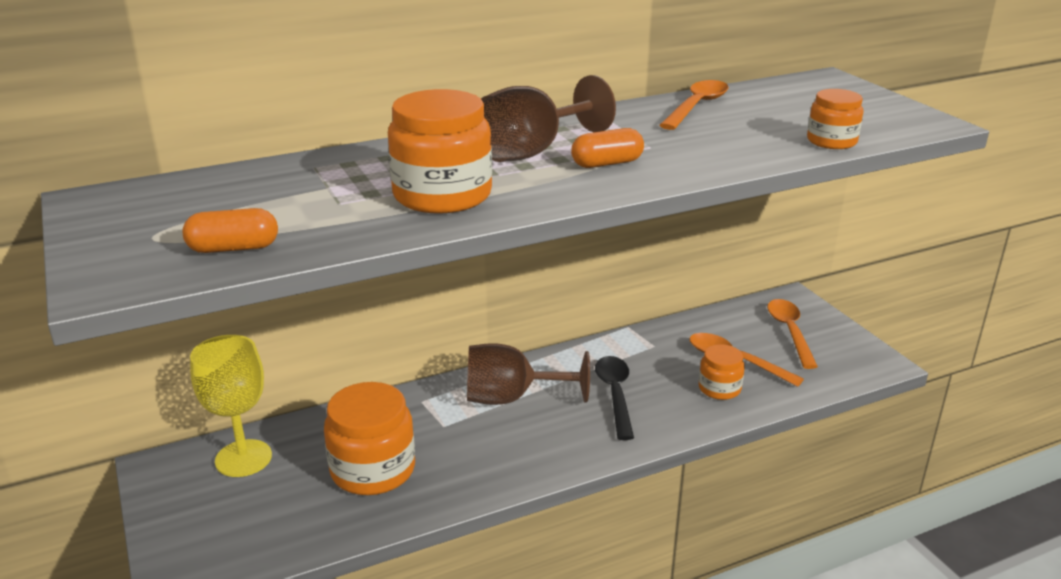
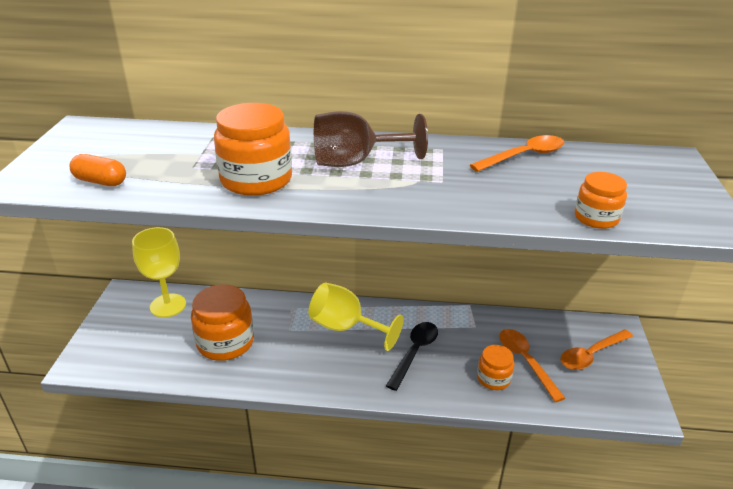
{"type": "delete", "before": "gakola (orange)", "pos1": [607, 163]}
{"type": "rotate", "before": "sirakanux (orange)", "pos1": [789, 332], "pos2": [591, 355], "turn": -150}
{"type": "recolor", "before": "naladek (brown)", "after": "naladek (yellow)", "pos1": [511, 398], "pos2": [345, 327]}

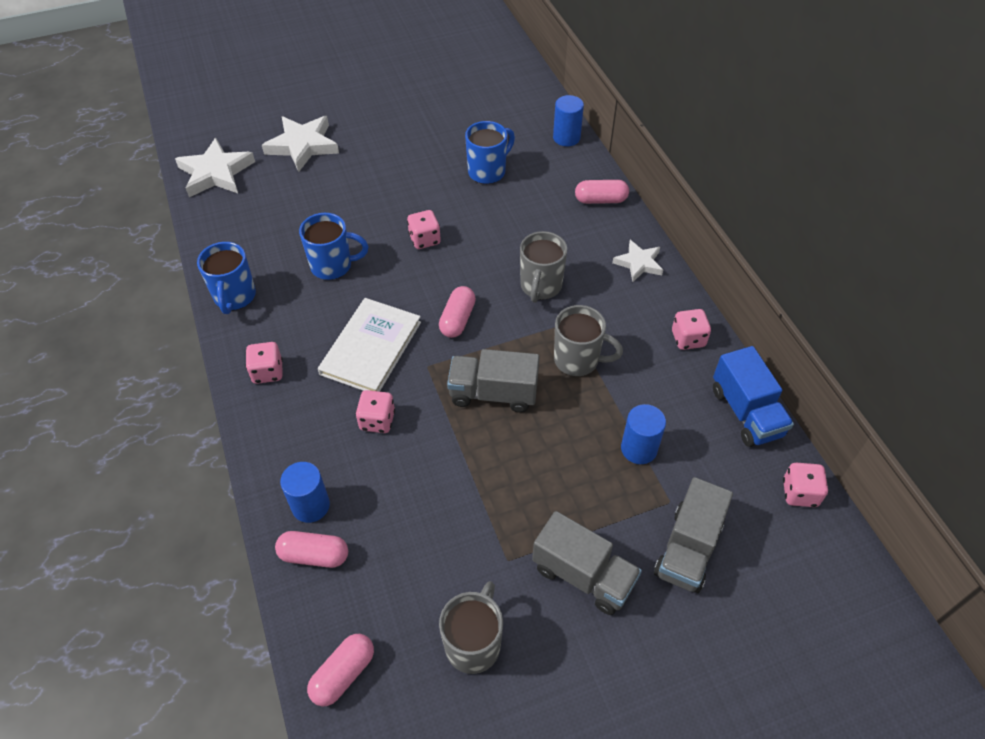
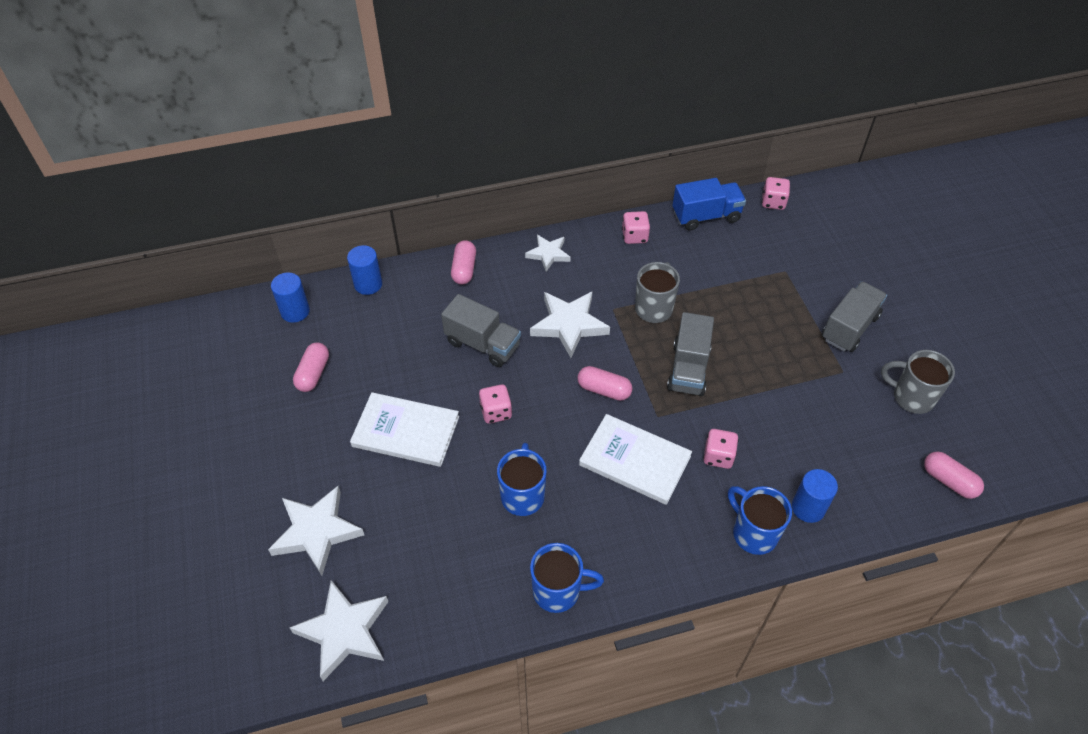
{"type": "move", "before": "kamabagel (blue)", "pos1": [488, 171], "pos2": [753, 533]}
{"type": "replace", "before": "kamabagel (grey)", "after": "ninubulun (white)", "pos1": [540, 286], "pos2": [569, 325]}
{"type": "delete", "before": "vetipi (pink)", "pos1": [267, 372]}
{"type": "move", "before": "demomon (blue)", "pos1": [639, 449], "pos2": [295, 311]}
{"type": "move", "before": "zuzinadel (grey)", "pos1": [688, 549], "pos2": [483, 344]}
{"type": "move", "before": "gakola (pink)", "pos1": [314, 555], "pos2": [313, 374]}
{"type": "insert", "after": "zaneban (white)", "pos2": [406, 431]}

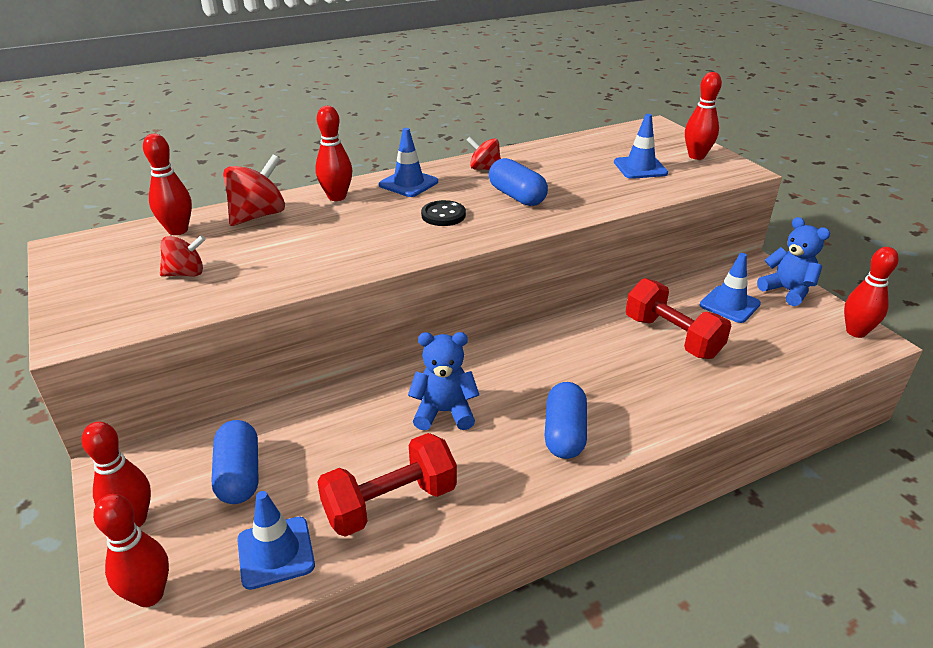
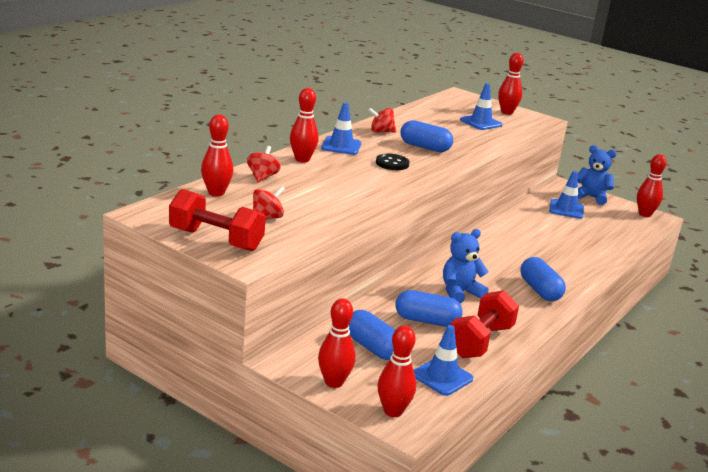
{"type": "resize", "before": "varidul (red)", "pos1": [258, 215], "pos2": [262, 177], "scale": 0.64}
{"type": "move", "before": "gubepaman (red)", "pos1": [672, 337], "pos2": [216, 240]}
{"type": "insert", "after": "gakola (blue)", "pos2": [426, 321]}

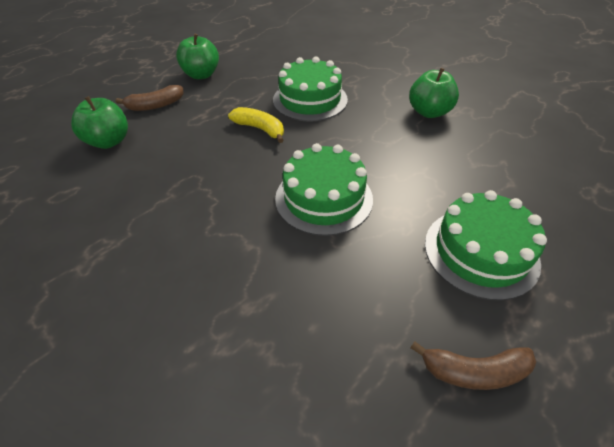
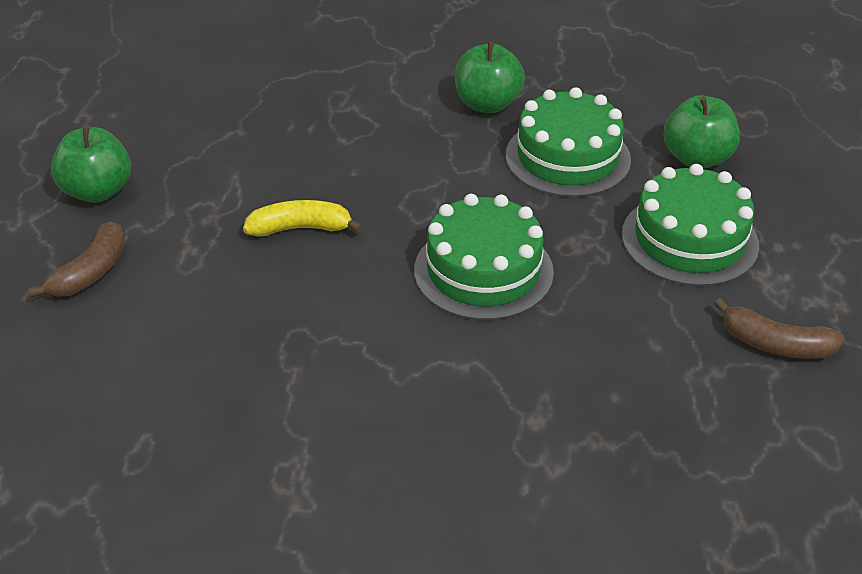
{"type": "move", "before": "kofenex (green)", "pos1": [310, 100], "pos2": [567, 157]}
{"type": "move", "before": "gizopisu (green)", "pos1": [109, 141], "pos2": [697, 158]}
{"type": "rotate", "before": "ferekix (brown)", "pos1": [474, 371], "pos2": [775, 344], "turn": 60}

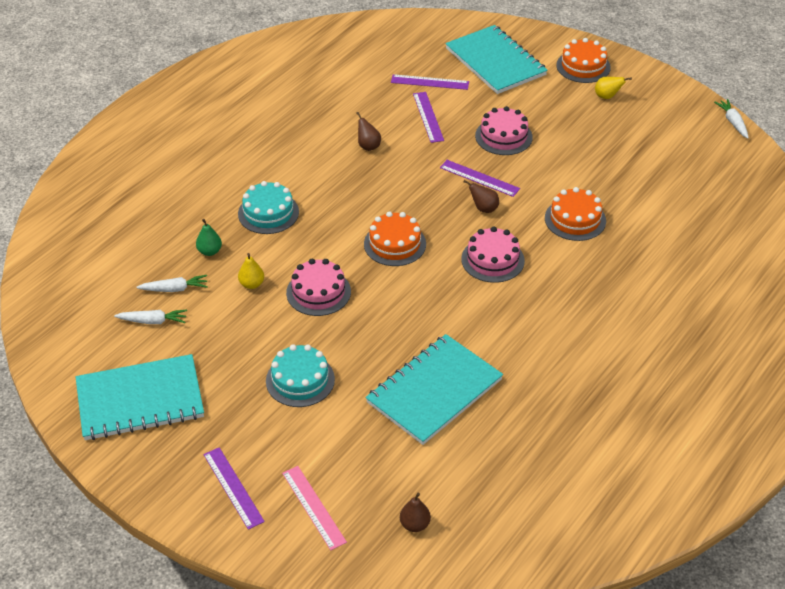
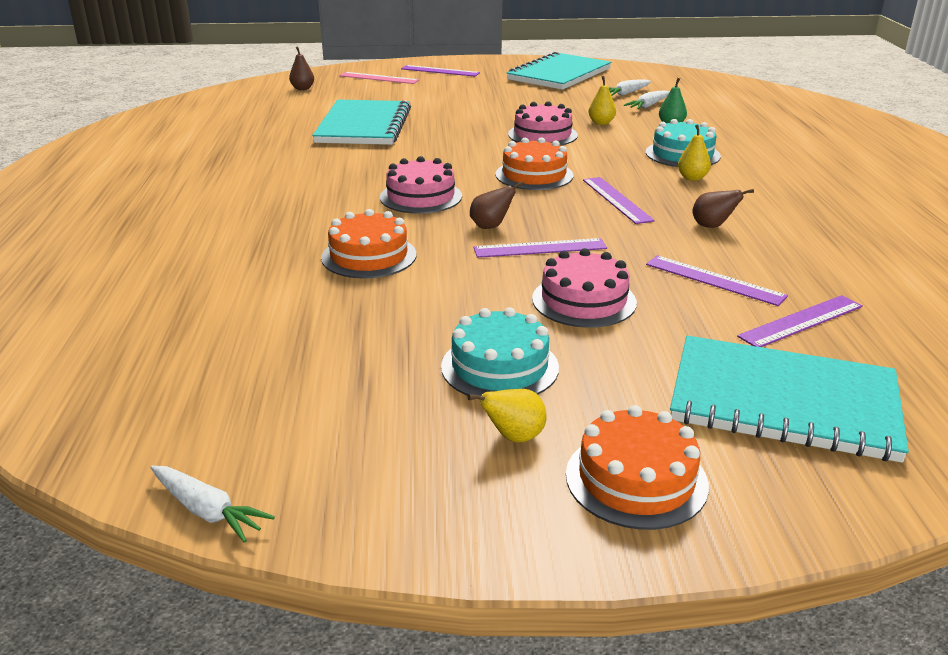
{"type": "move", "before": "kofenex (turquoise)", "pos1": [300, 380], "pos2": [499, 367]}
{"type": "insert", "after": "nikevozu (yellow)", "pos2": [692, 178]}
{"type": "insert", "after": "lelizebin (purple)", "pos2": [617, 200]}

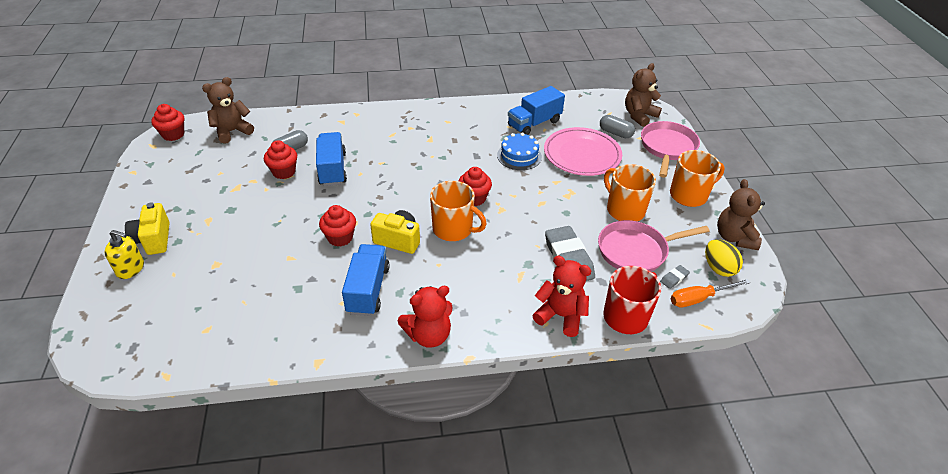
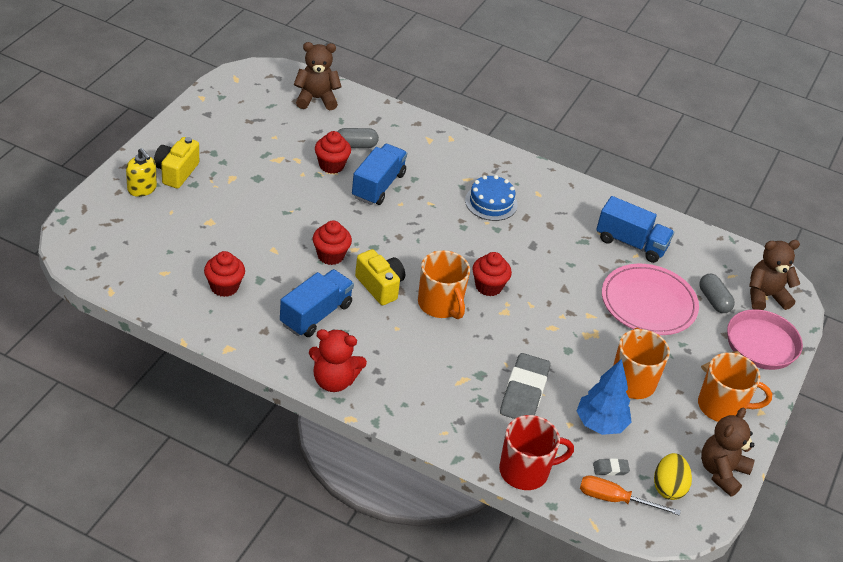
{"type": "rotate", "before": "zuzinadel (blue)", "pos1": [534, 123], "pos2": [631, 243], "turn": -150}
{"type": "move", "before": "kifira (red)", "pos1": [173, 134], "pos2": [224, 287]}
{"type": "move", "before": "kofenex (blue)", "pos1": [519, 156], "pos2": [491, 202]}
{"type": "replace", "before": "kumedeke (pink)", "after": "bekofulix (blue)", "pos1": [636, 251], "pos2": [600, 424]}
{"type": "delete", "before": "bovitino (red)", "pos1": [560, 316]}

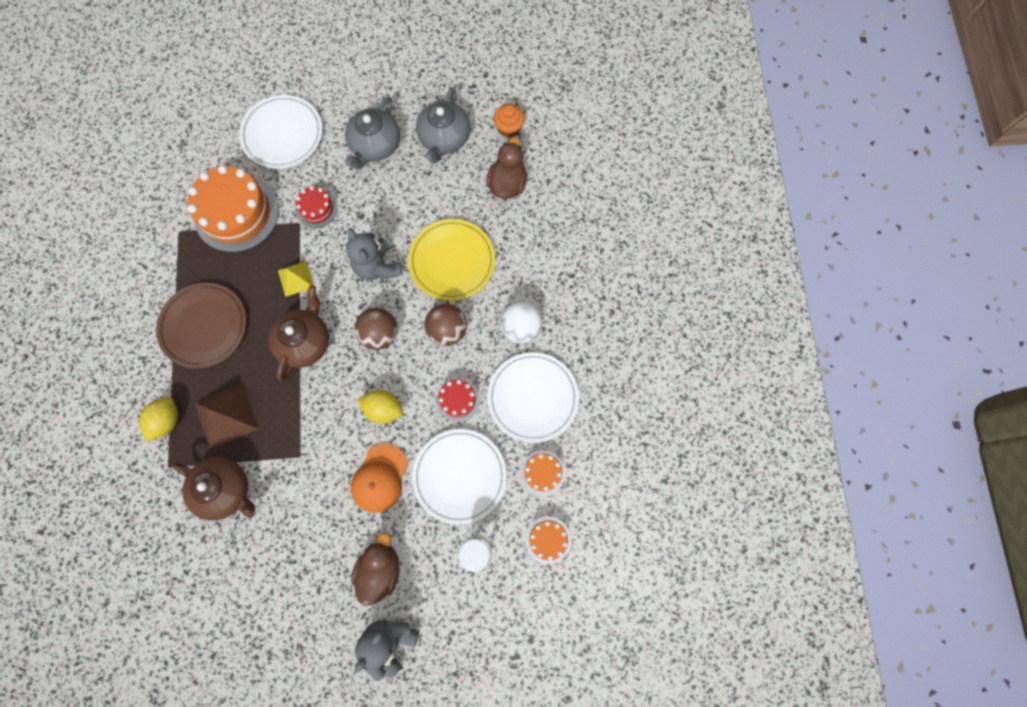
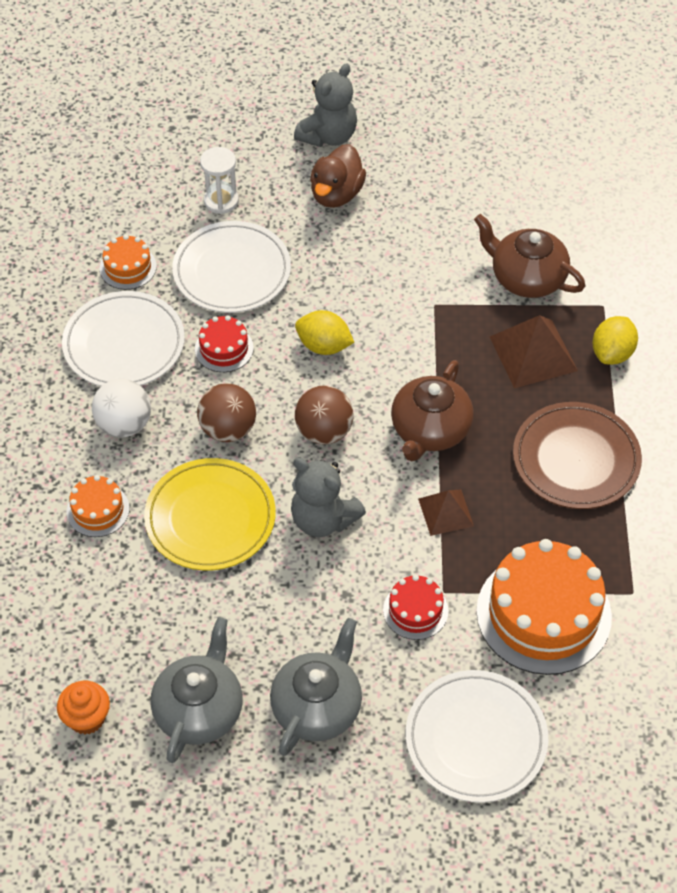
{"type": "delete", "before": "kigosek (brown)", "pos1": [507, 184]}
{"type": "rotate", "before": "bovitino (grey)", "pos1": [377, 266], "pos2": [323, 519], "turn": 150}
{"type": "recolor", "before": "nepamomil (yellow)", "after": "nepamomil (brown)", "pos1": [296, 278], "pos2": [445, 512]}
{"type": "delete", "before": "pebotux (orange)", "pos1": [380, 478]}
{"type": "move", "before": "kofenex (orange)", "pos1": [547, 539], "pos2": [98, 510]}

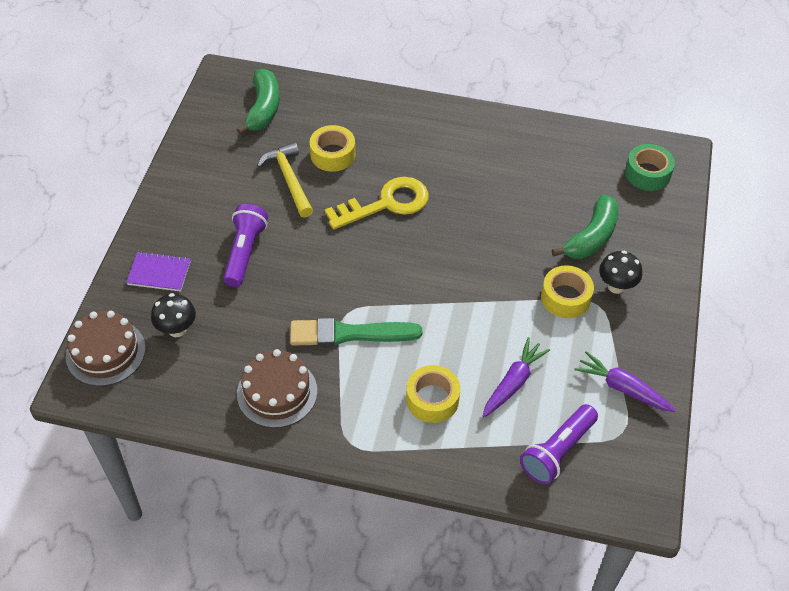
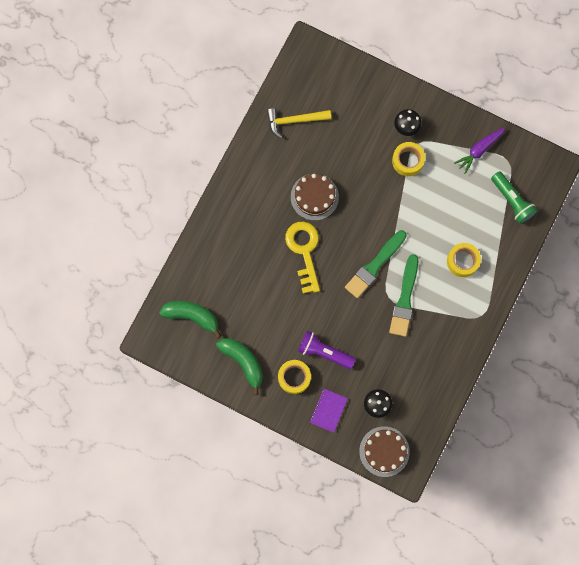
{"type": "move", "before": "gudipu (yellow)", "pos1": [333, 154], "pos2": [294, 377]}
{"type": "move", "before": "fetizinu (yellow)", "pos1": [289, 179], "pos2": [294, 120]}
{"type": "delete", "before": "gudipu (green)", "pos1": [647, 173]}
{"type": "move", "before": "ferekix (green)", "pos1": [591, 237], "pos2": [243, 362]}
{"type": "delete", "before": "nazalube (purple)", "pos1": [513, 383]}
{"type": "move", "before": "kofenex (brown)", "pos1": [277, 392], "pos2": [314, 197]}
{"type": "recolor", "before": "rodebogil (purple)", "after": "rodebogil (green)", "pos1": [557, 451], "pos2": [512, 201]}
{"type": "insert", "after": "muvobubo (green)", "pos2": [375, 265]}

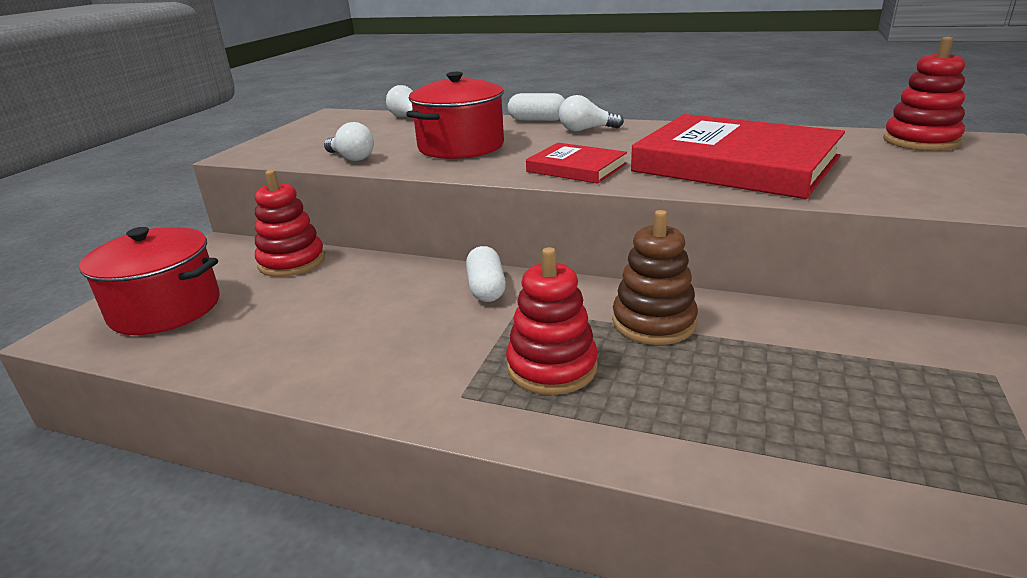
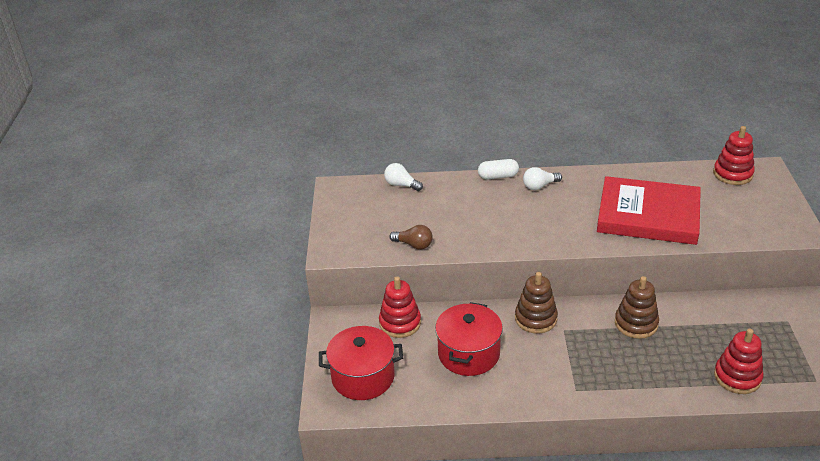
{"type": "move", "before": "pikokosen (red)", "pos1": [461, 146], "pos2": [469, 354]}
{"type": "recolor", "before": "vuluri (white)", "after": "vuluri (brown)", "pos1": [351, 158], "pos2": [414, 245]}
{"type": "delete", "before": "zaneban (red)", "pos1": [576, 168]}
{"type": "replace", "before": "gakola (white)", "after": "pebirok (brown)", "pos1": [486, 288], "pos2": [535, 318]}
{"type": "move", "before": "pebirok (red)", "pos1": [552, 367], "pos2": [737, 377]}

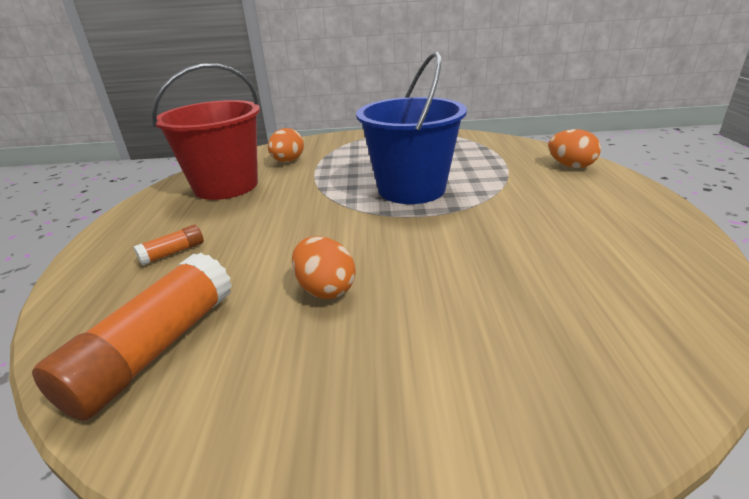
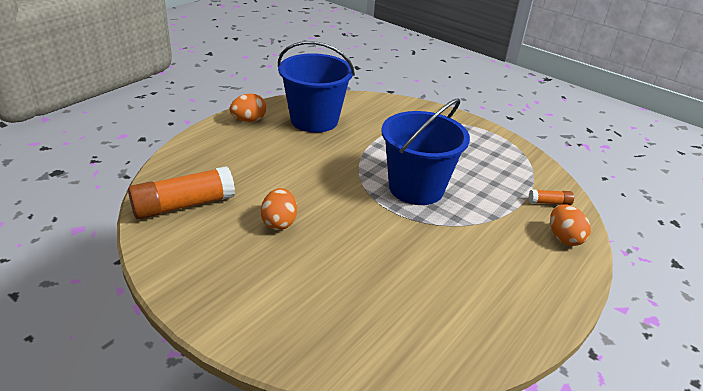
{"type": "recolor", "before": "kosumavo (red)", "after": "kosumavo (blue)", "pos1": [226, 186], "pos2": [314, 120]}
{"type": "move", "before": "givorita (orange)", "pos1": [288, 161], "pos2": [249, 120]}
{"type": "move", "before": "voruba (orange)", "pos1": [173, 253], "pos2": [549, 203]}

